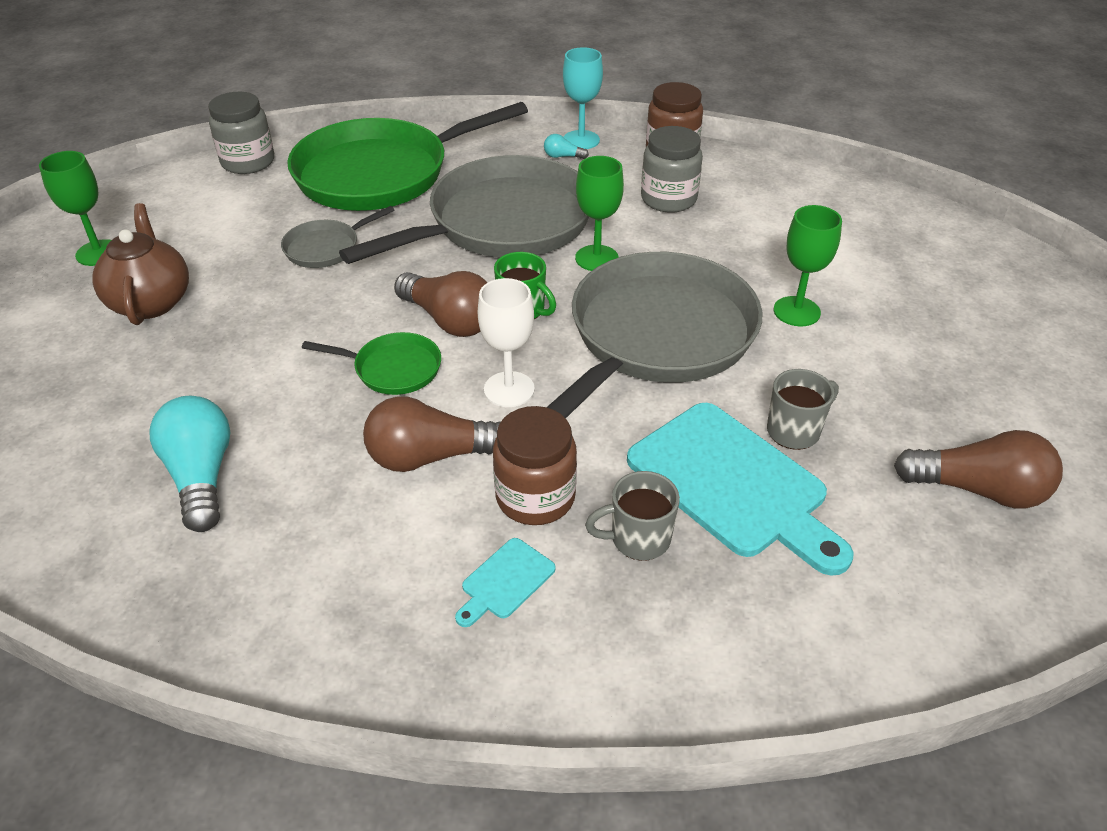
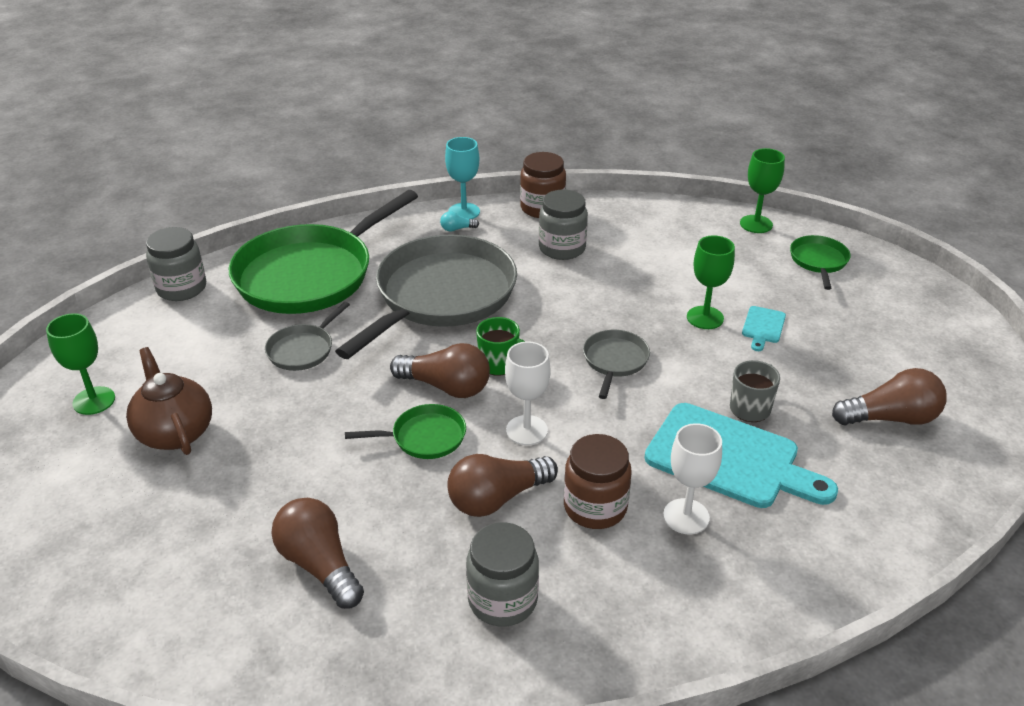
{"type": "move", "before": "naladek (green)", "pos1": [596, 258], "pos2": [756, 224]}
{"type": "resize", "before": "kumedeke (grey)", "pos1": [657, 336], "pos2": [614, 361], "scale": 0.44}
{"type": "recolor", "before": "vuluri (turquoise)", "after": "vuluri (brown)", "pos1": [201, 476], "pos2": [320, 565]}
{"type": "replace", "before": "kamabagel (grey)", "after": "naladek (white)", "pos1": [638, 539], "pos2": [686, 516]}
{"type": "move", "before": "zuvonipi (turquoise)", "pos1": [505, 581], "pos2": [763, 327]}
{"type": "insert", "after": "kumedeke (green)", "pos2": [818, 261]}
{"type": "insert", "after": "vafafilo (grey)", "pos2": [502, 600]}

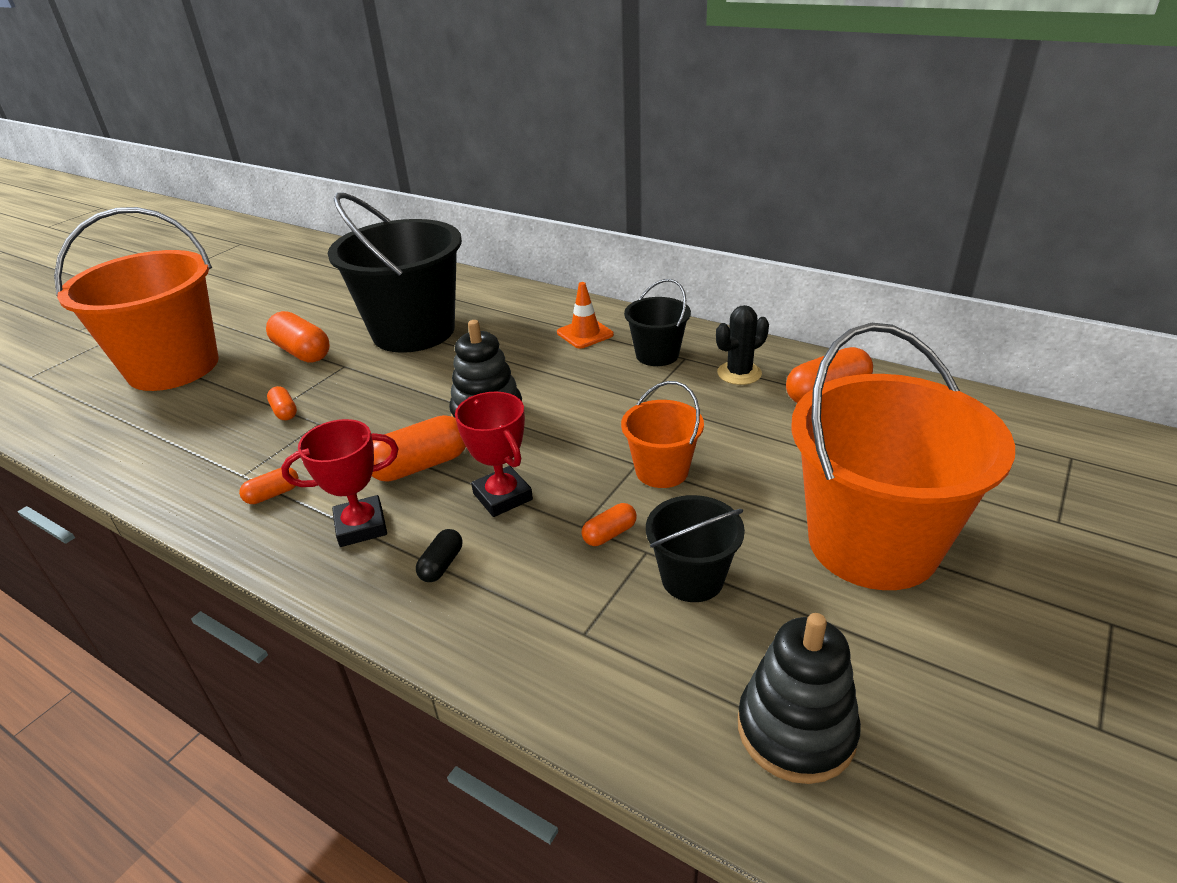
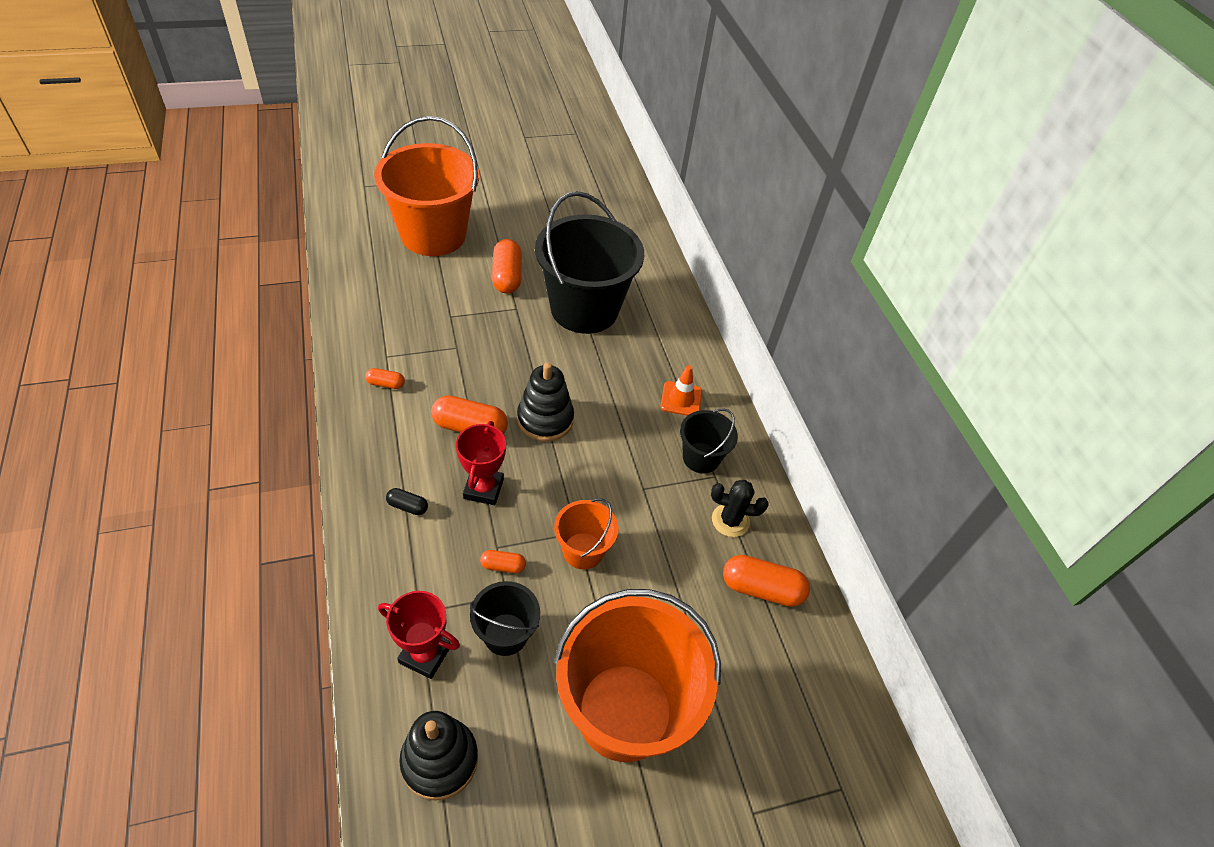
{"type": "delete", "before": "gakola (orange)", "pos1": [284, 412]}
{"type": "move", "before": "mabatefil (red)", "pos1": [361, 526], "pos2": [425, 655]}
{"type": "rotate", "before": "gakola (black)", "pos1": [441, 565], "pos2": [408, 506], "turn": 45}

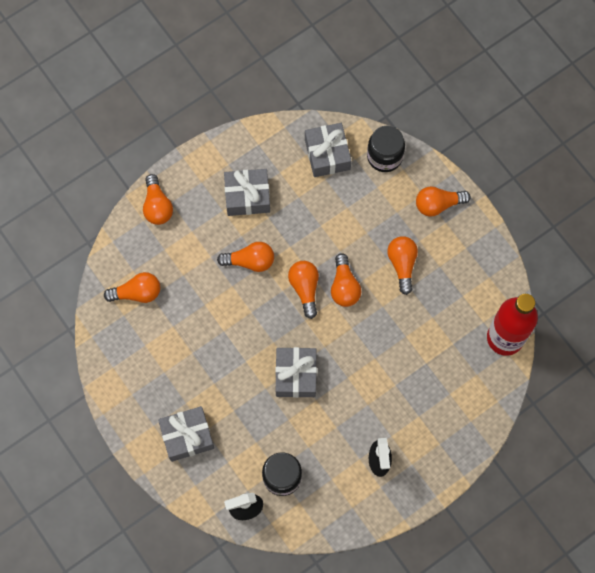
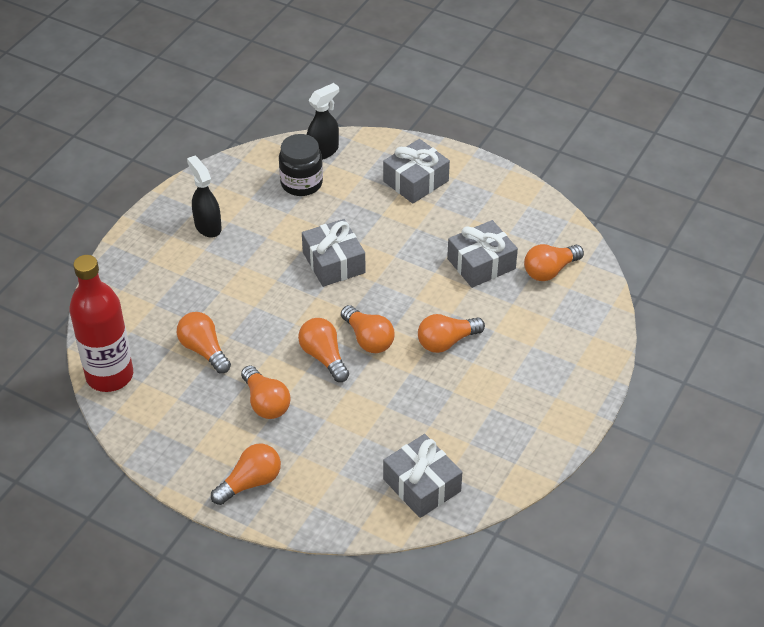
{"type": "delete", "before": "vafafilo (black)", "pos1": [384, 156]}
{"type": "move", "before": "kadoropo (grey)", "pos1": [247, 196], "pos2": [481, 264]}
{"type": "move", "before": "vuluri (orange)", "pos1": [157, 206], "pos2": [204, 350]}

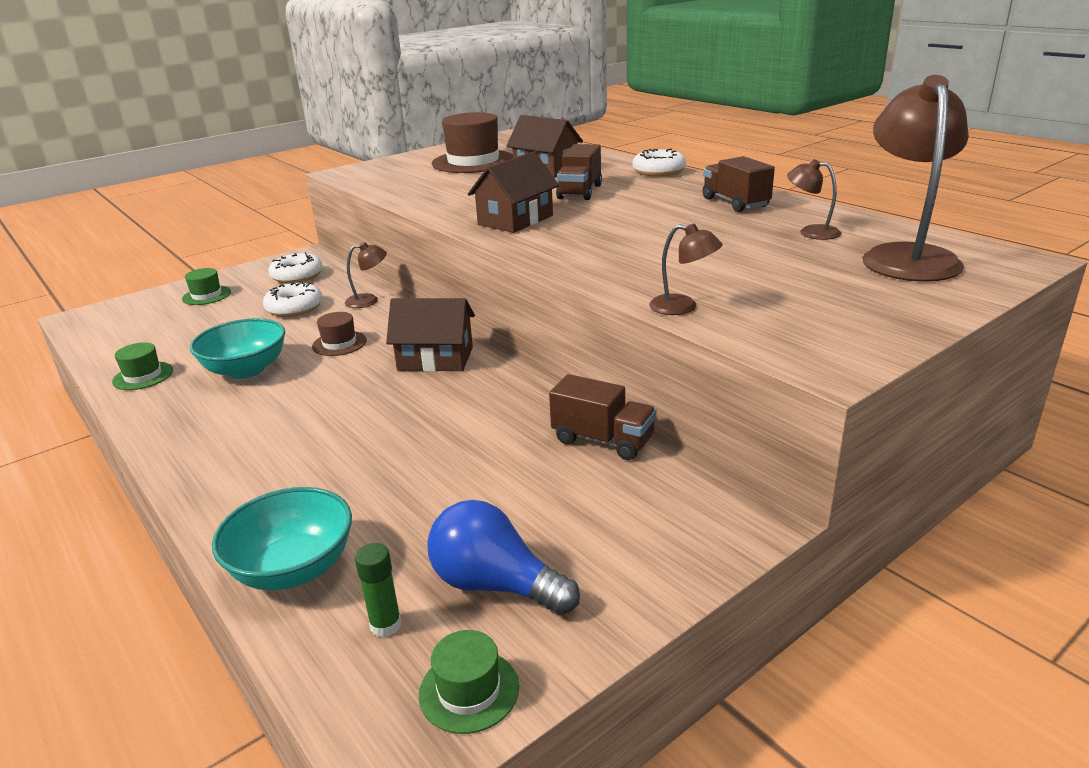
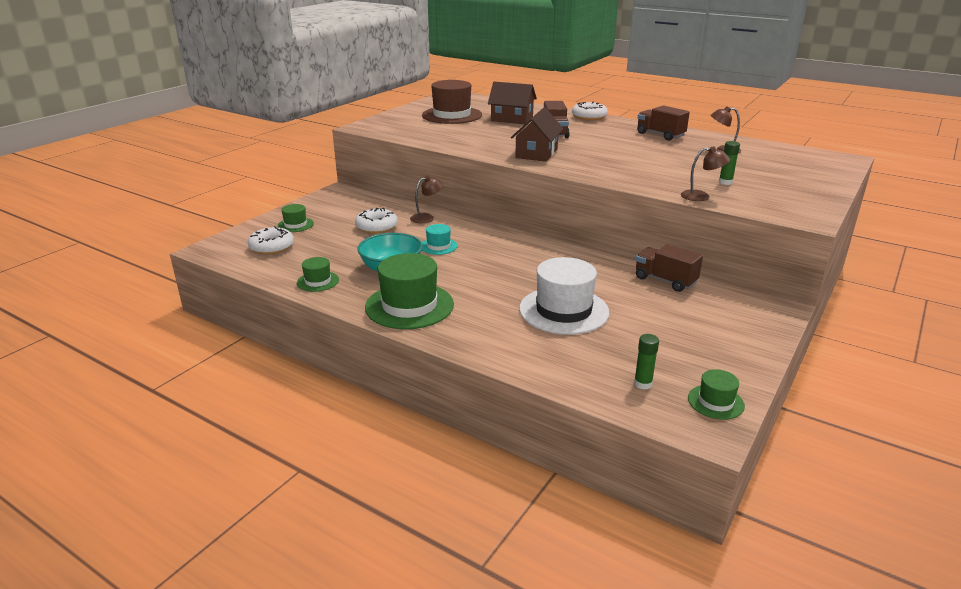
{"type": "delete", "before": "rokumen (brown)", "pos1": [906, 256]}
{"type": "move", "before": "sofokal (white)", "pos1": [297, 276], "pos2": [272, 247]}
{"type": "delete", "before": "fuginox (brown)", "pos1": [435, 358]}
{"type": "recolor", "before": "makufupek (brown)", "after": "makufupek (turquoise)", "pos1": [339, 343], "pos2": [438, 246]}
{"type": "rotate", "before": "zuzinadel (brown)", "pos1": [603, 440], "pos2": [665, 280], "turn": -150}
{"type": "delete", "before": "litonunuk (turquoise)", "pos1": [293, 569]}
{"type": "delete", "before": "vuluri (blue)", "pos1": [496, 585]}
{"type": "insert", "after": "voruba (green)", "pos2": [725, 182]}
{"type": "insert", "after": "makufupek (green)", "pos2": [409, 306]}
{"type": "insert", "after": "makufupek (white)", "pos2": [563, 310]}

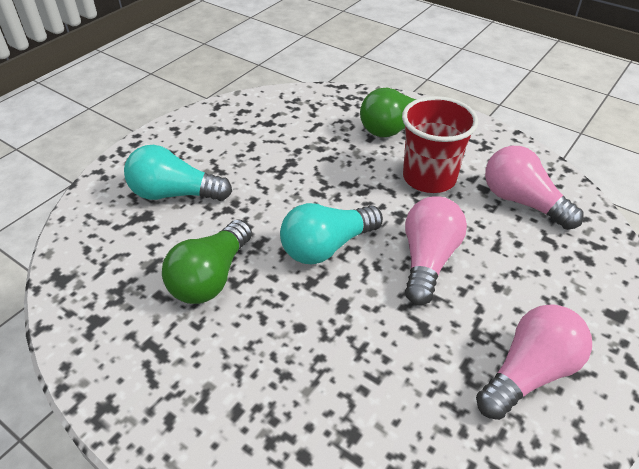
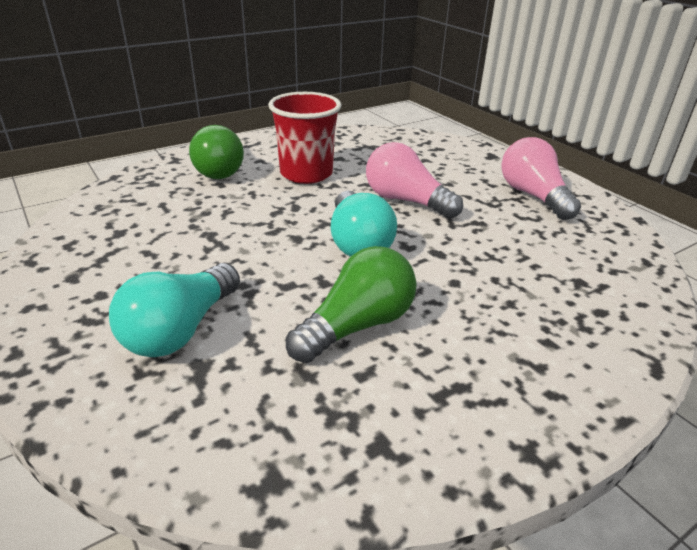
{"type": "delete", "before": "vuluri (pink)", "pos1": [522, 202]}
{"type": "rotate", "before": "vuluri (green)", "pos1": [211, 277], "pos2": [357, 325], "turn": -90}

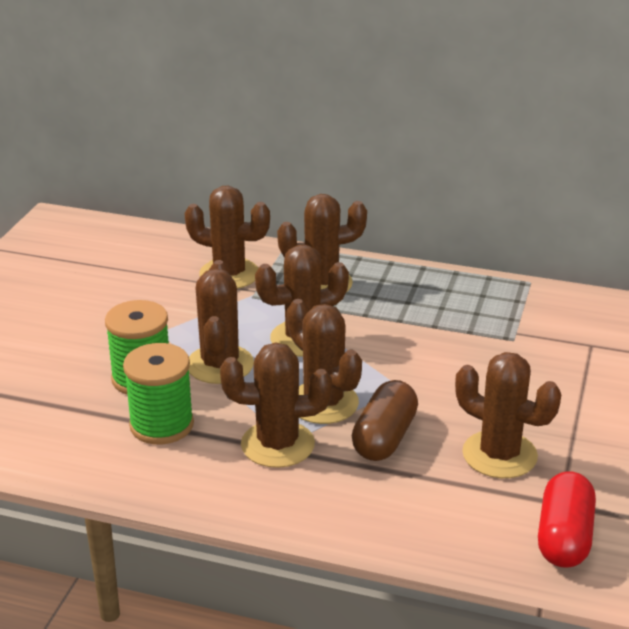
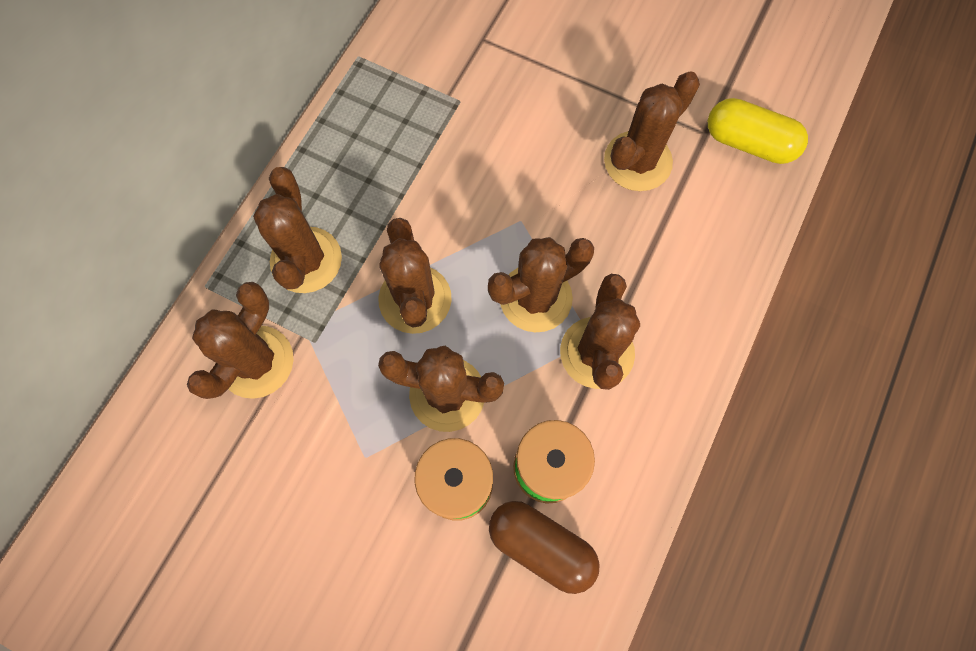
{"type": "move", "before": "gakola (brown)", "pos1": [384, 438], "pos2": [541, 546]}
{"type": "recolor", "before": "gakola (red)", "after": "gakola (yellow)", "pos1": [564, 537], "pos2": [748, 143]}

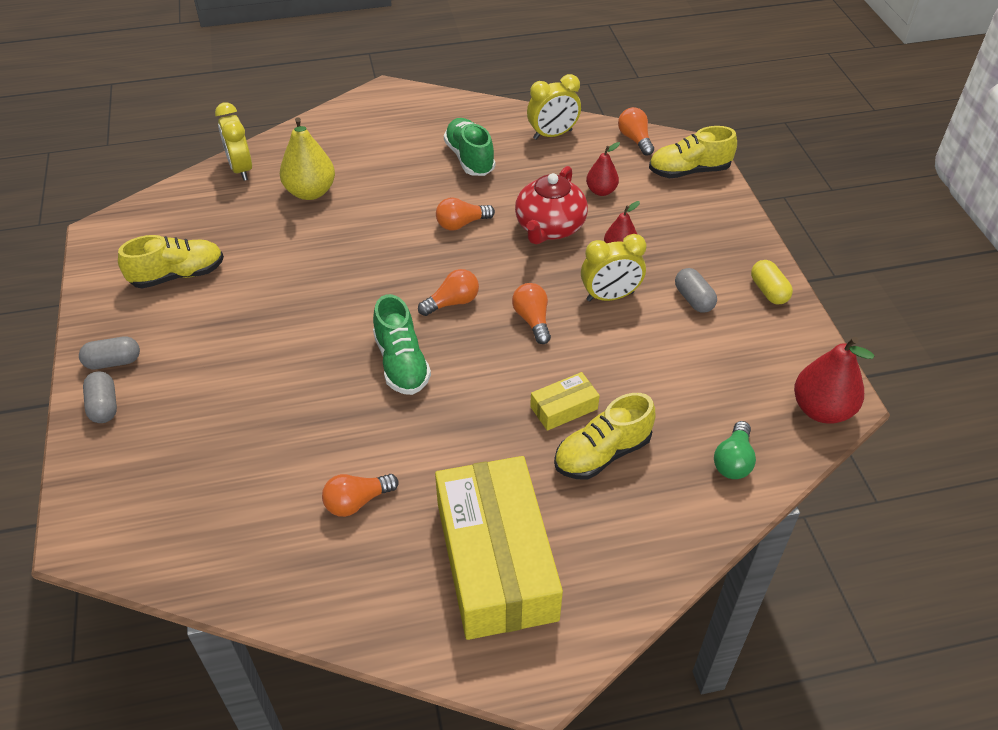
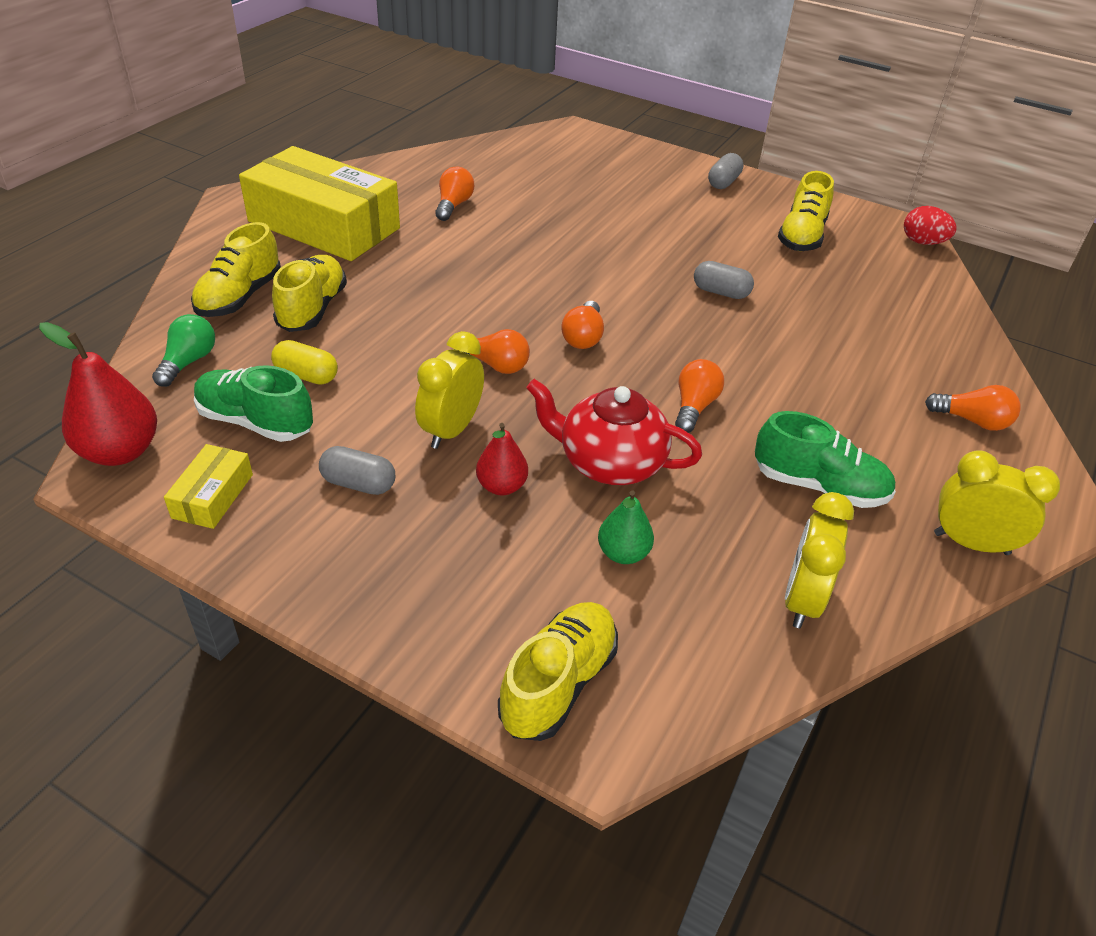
{"type": "move", "before": "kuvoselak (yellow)", "pos1": [241, 169], "pos2": [971, 543]}
{"type": "move", "before": "vuluri (orange)", "pos1": [635, 139], "pos2": [972, 421]}
{"type": "delete", "before": "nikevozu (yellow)", "pos1": [310, 192]}
{"type": "recolor", "before": "nikevozu (red)", "after": "nikevozu (green)", "pos1": [601, 191], "pos2": [623, 553]}
{"type": "rotate", "before": "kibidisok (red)", "pos1": [549, 227], "pos2": [609, 462], "turn": -45}
{"type": "move", "before": "gakola (yellow)", "pos1": [768, 291], "pos2": [306, 375]}
{"type": "move", "before": "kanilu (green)", "pos1": [401, 363], "pos2": [255, 422]}
{"type": "move", "before": "gakola (grey)", "pos1": [104, 406], "pos2": [720, 292]}
{"type": "move", "before": "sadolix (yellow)", "pos1": [564, 408], "pos2": [212, 496]}
{"type": "rotate", "before": "vuluri (green)", "pos1": [733, 461], "pos2": [188, 362], "turn": 45}
{"type": "insert", "after": "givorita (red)", "pos2": [923, 242]}
{"type": "insert", "after": "kanilu (yellow)", "pos2": [240, 297]}

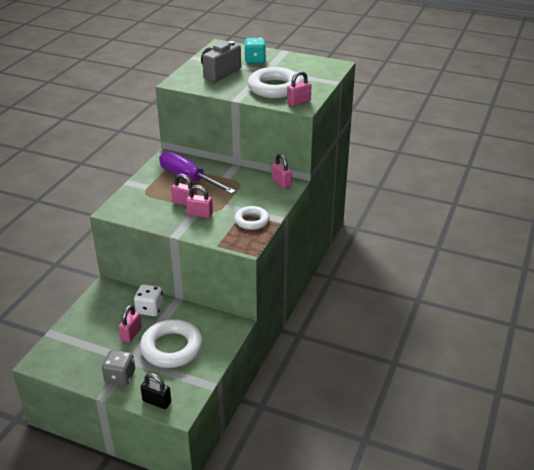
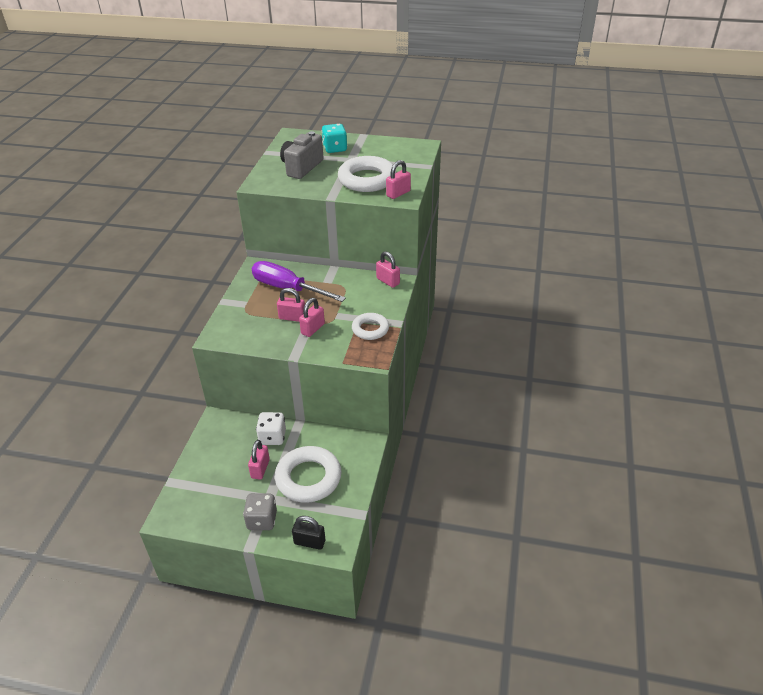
{"type": "rotate", "before": "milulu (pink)", "pos1": [200, 214], "pos2": [313, 329], "turn": -60}

